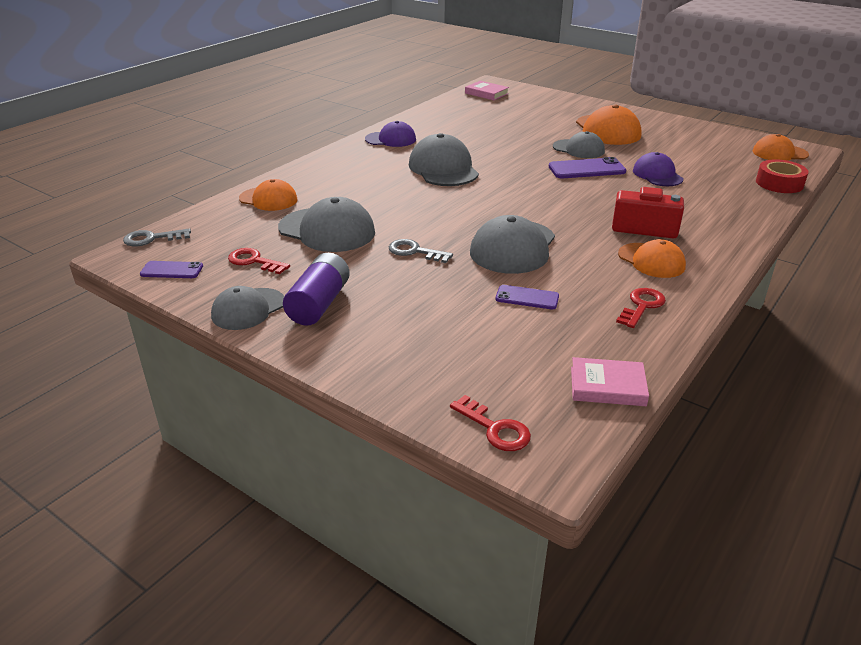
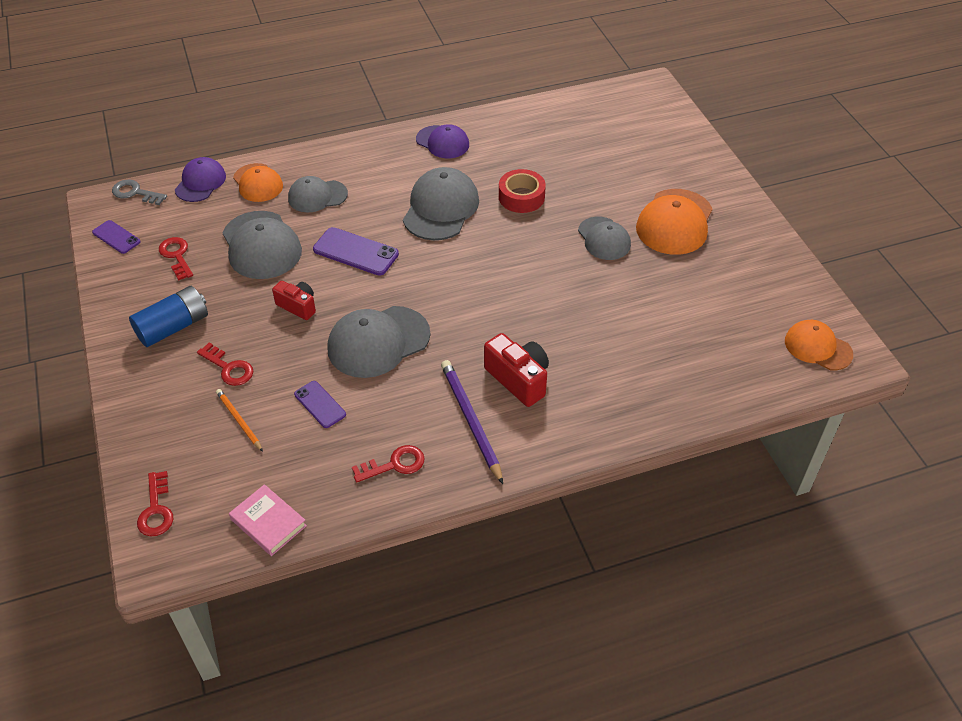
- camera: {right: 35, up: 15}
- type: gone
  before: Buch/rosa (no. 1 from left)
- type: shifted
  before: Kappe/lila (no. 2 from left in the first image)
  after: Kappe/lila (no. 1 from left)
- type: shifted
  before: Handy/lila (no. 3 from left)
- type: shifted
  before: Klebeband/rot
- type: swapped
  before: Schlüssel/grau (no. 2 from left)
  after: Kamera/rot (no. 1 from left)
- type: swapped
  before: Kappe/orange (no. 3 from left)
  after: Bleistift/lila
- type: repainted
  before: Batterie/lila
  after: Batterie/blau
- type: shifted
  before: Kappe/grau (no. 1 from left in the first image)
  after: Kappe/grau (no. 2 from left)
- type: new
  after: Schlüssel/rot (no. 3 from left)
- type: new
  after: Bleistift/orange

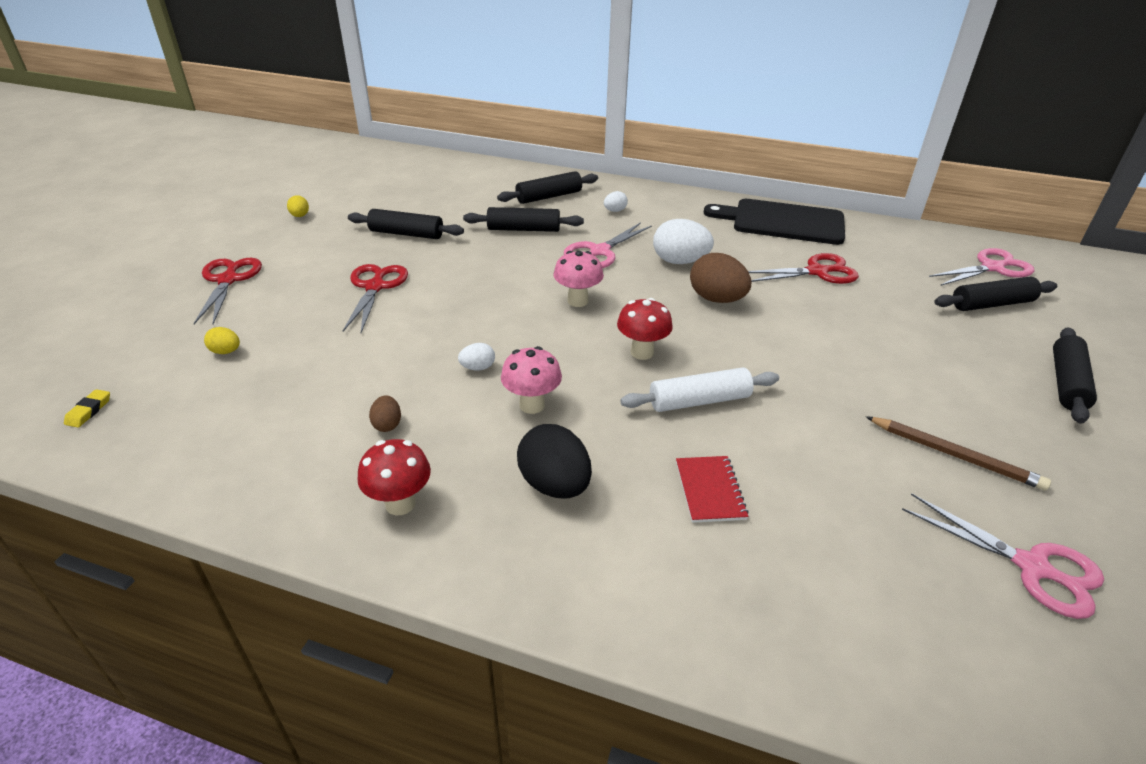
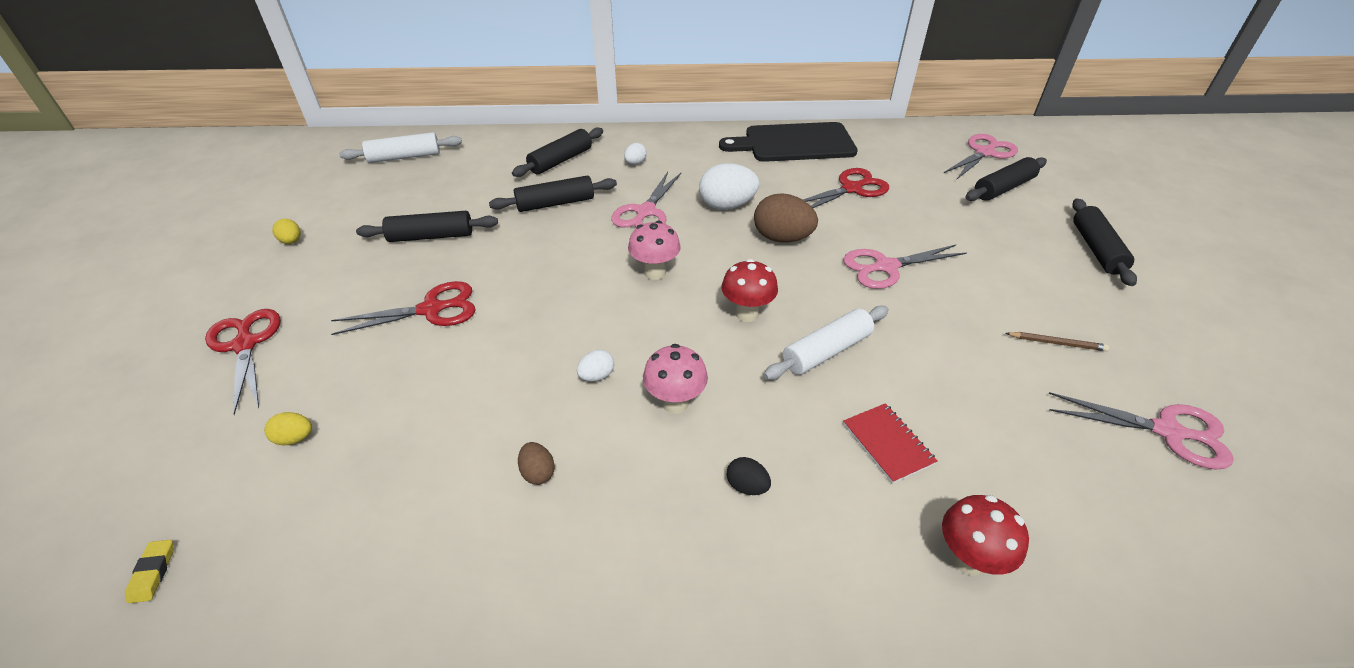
- camera: {right: -20, up: 5}
- type: rotated
  before: Schere/rot (no. 2 from left)
  turn: 90
- type: scaled
  before: Bleistift/braun
  scale: 0.62
- type: scaled
  before: Ei/schwarz
  scale: 0.5
- type: shifted
  before: Pilz/rot (no. 1 from left in the first image)
  after: Pilz/rot (no. 2 from left)
- type: new
  after: Nudelholz/weiß (no. 1 from left)
- type: new
  after: Schere/rosa (no. 2 from left)

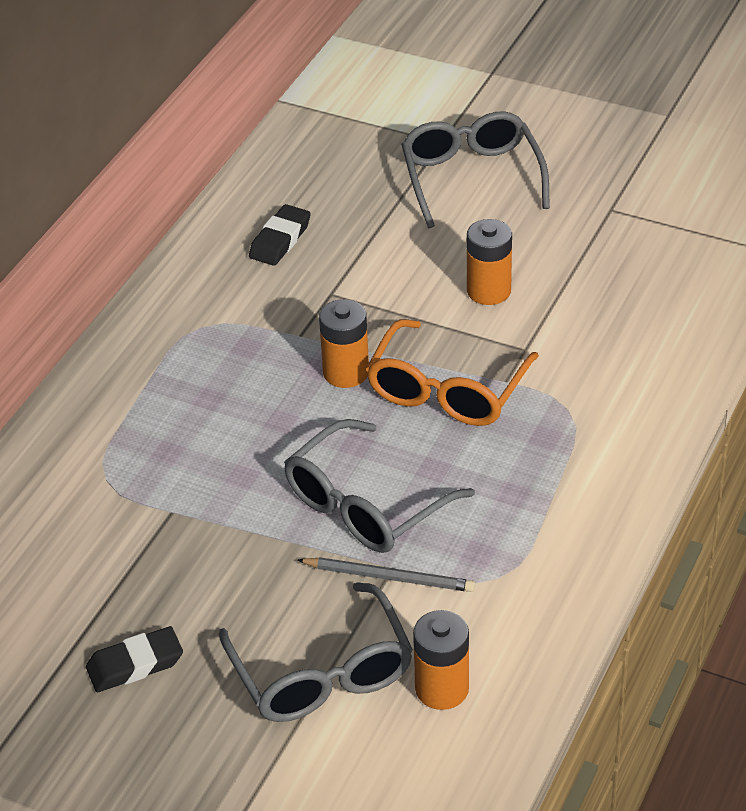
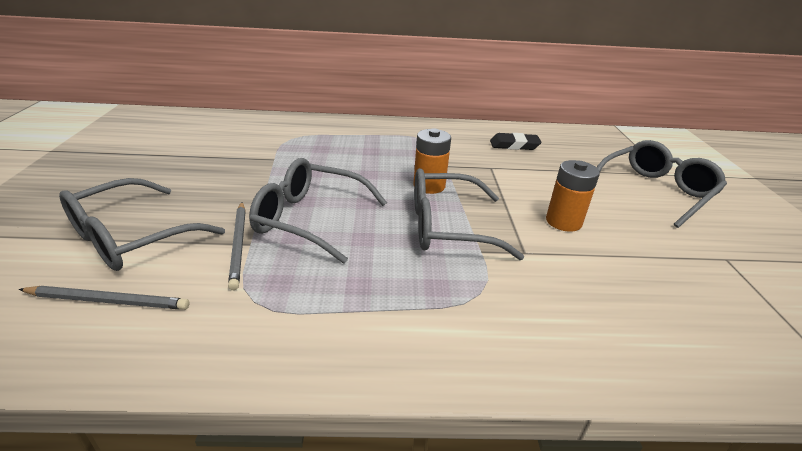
- camera: {right: 60, up: -10}
- type: repainted
  before: Brille/orange
  after: Brille/grau (no. 3 from left)
- type: swapped
  before: Batterie/orange (no. 2 from left)
  after: Bleistift/grau (no. 1 from left)
- type: gone
  before: Radiergummi/schwarz (no. 1 from left)

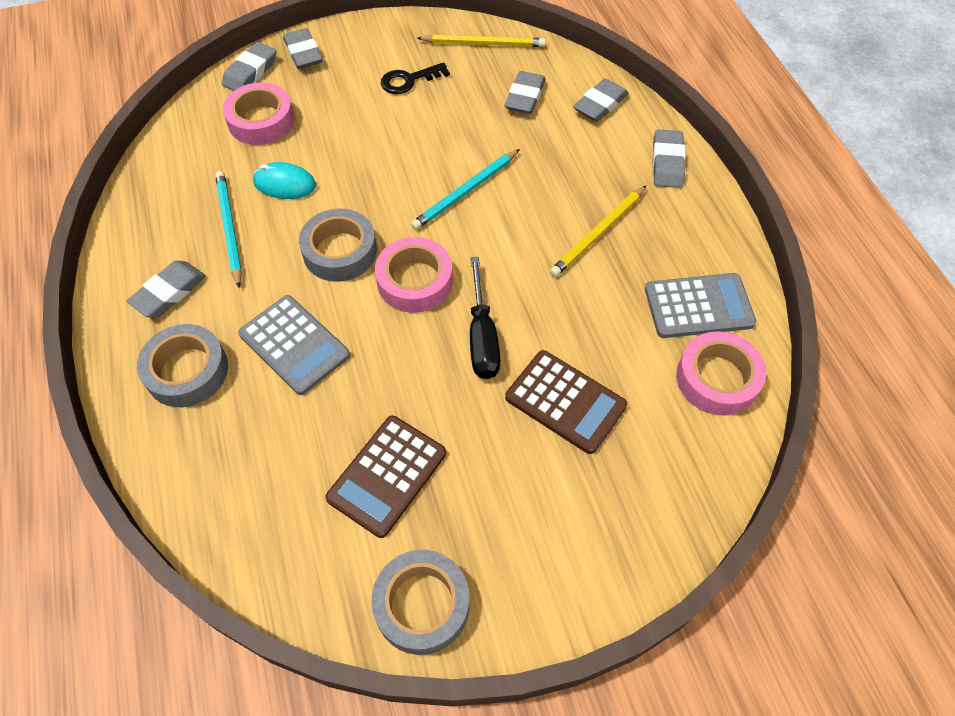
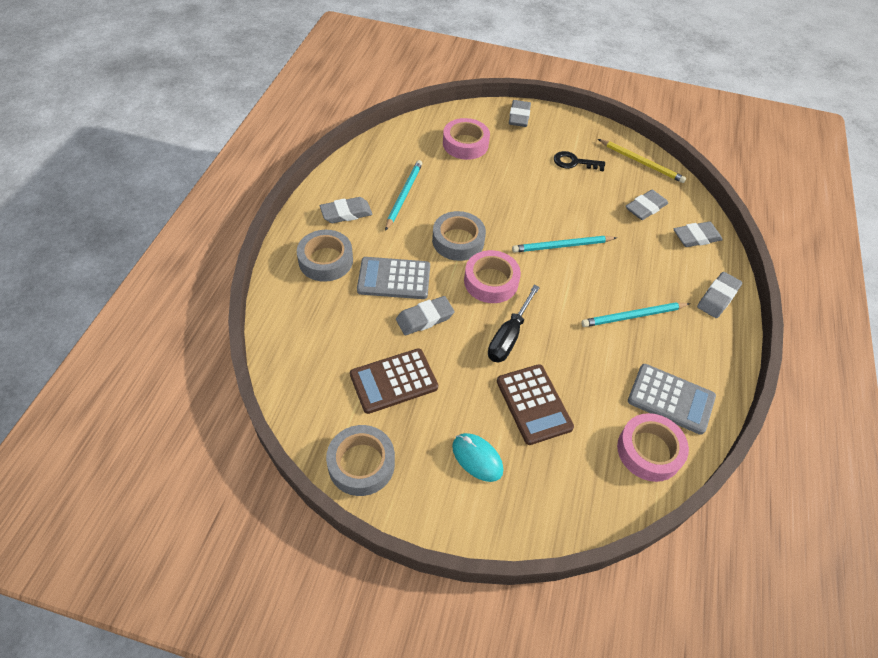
- camera: {right: 30, up: -5}
- type: shifted
  before: Radiergummi/grau (no. 2 from left)
- type: shifted
  before: Computermaus/türkis
- type: repainted
  before: Bleistift/gelb (no. 2 from left)
  after: Bleistift/türkis (no. 3 from left)
- type: rotated
  before: Taschenrechner/grau (no. 1 from left)
  turn: 105

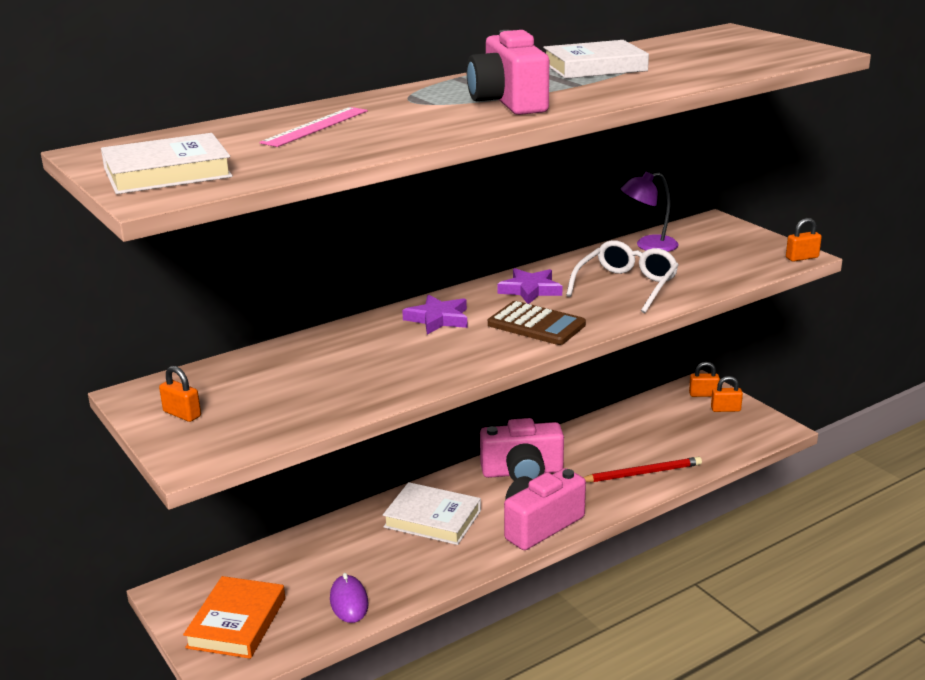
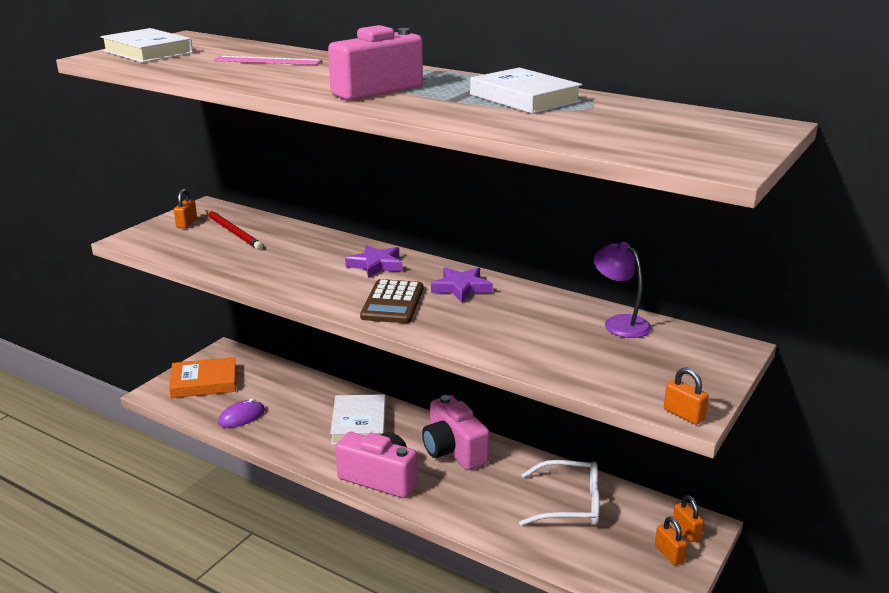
- camera: {right: 65, up: 0}
- type: shifted
  before: Brille/weiß
- type: shifted
  before: Bleistift/rot

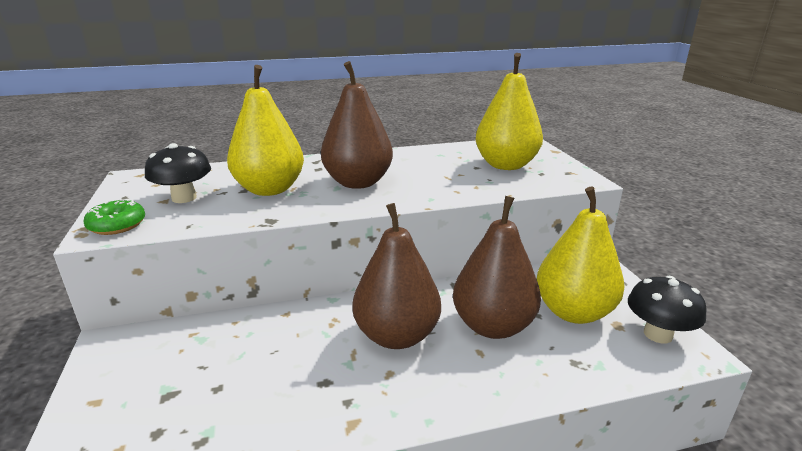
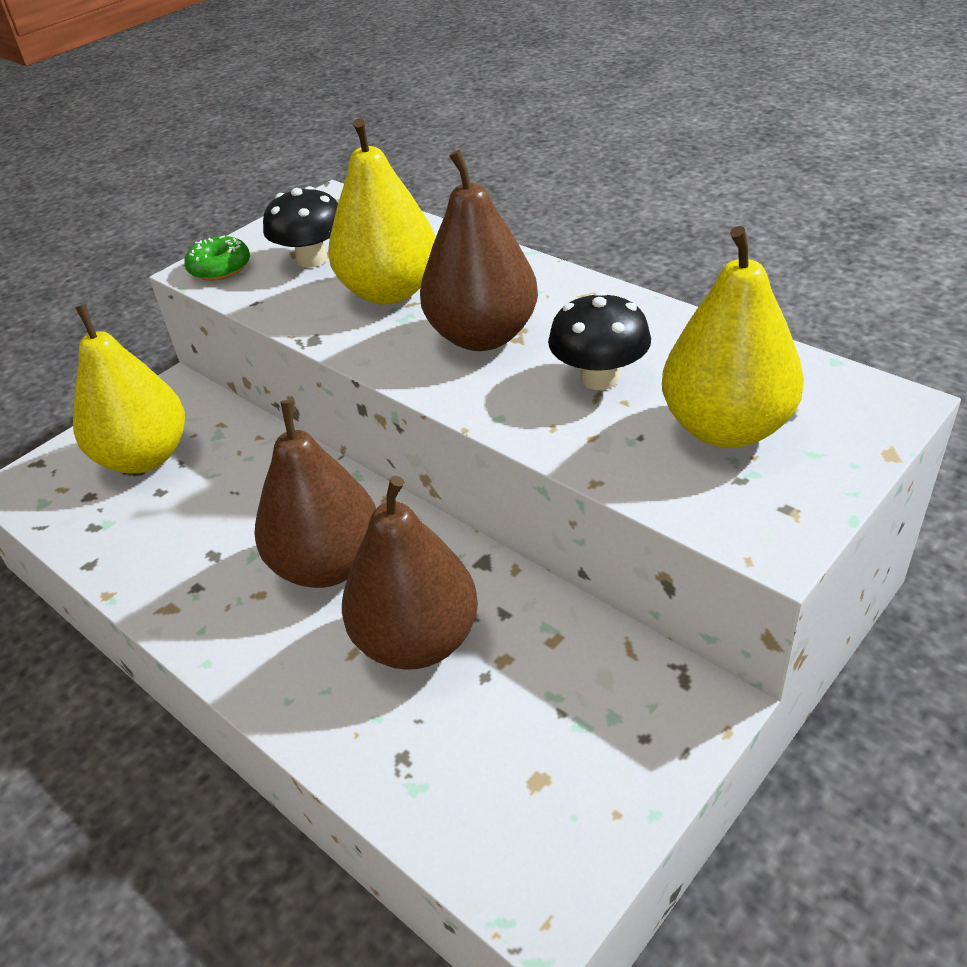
- camera: {right: 60, up: 15}
- type: shifted
  before: Birne/gelb (no. 3 from left in the first image)
  after: Birne/gelb (no. 1 from left)
- type: shifted
  before: Pilz/schwarz (no. 2 from left)

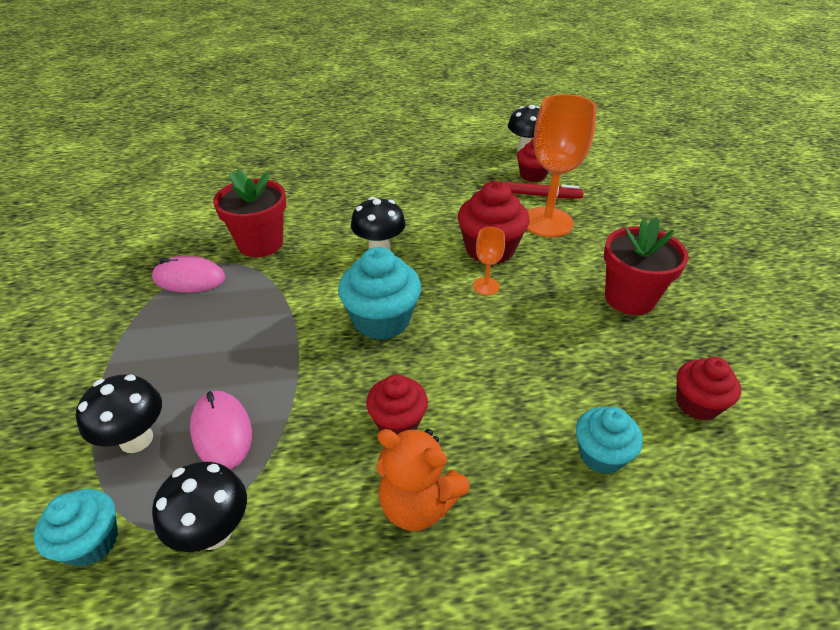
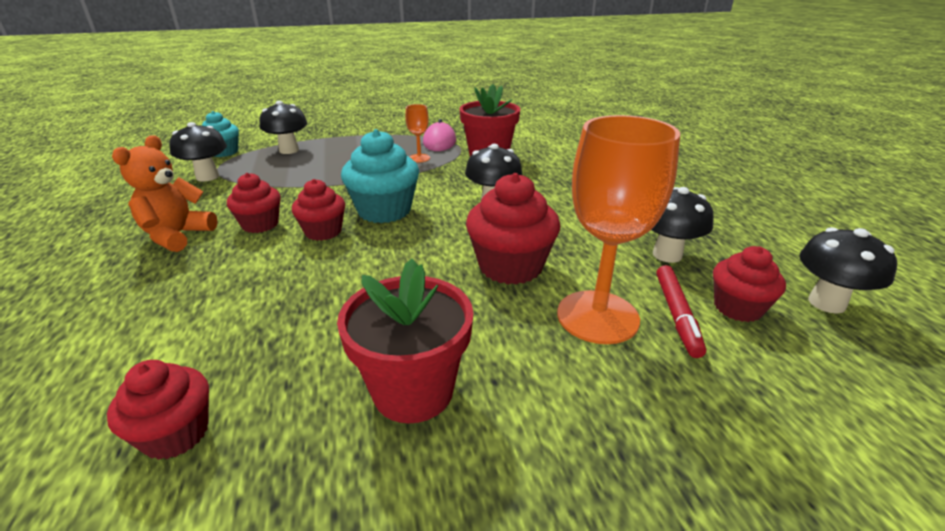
- camera: {right: 85, up: -10}
- type: shifted
  before: Kelch/orange (no. 1 from left)
- type: gone
  before: Computermaus/rosa (no. 2 from left)
- type: gone
  before: Muffin/türkis (no. 3 from left)
- type: new
  after: Muffin/rot (no. 3 from left)
- type: new
  after: Pilz/schwarz (no. 4 from left)

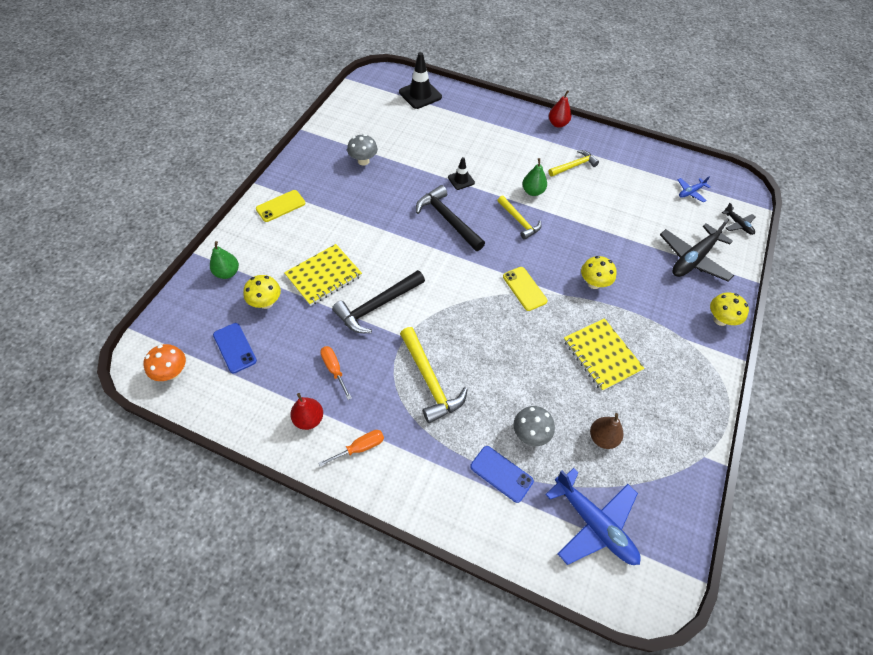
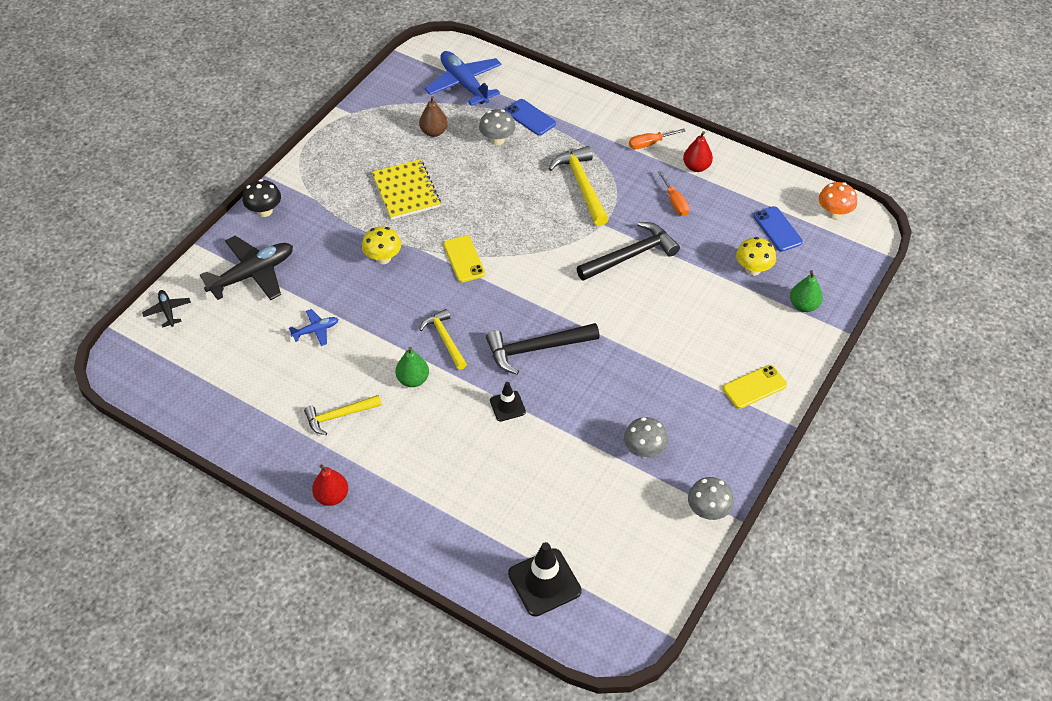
- camera: {right: -170, up: -5}
- type: shifted
  before: Flugzeug/blau (no. 2 from left in the first image)
  after: Flugzeug/blau (no. 1 from left)
- type: rotated
  before: Hammer/schwarz (no. 2 from left in the first image)
  turn: 105
- type: gone
  before: Notizbuch/gelb (no. 1 from left)
- type: repainted
  before: Pilz/gelb (no. 3 from left)
  after: Pilz/schwarz
- type: new
  after: Pilz/grau (no. 3 from left)

